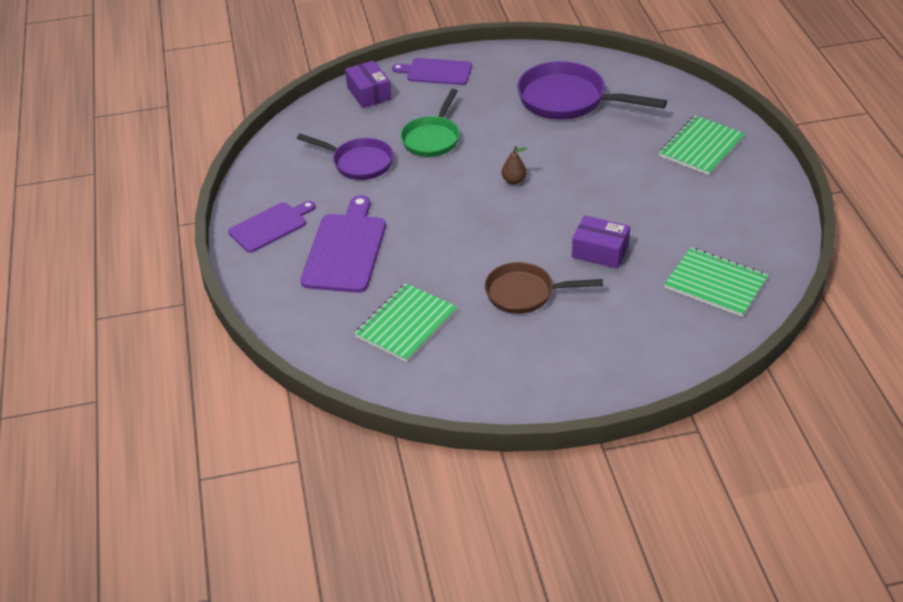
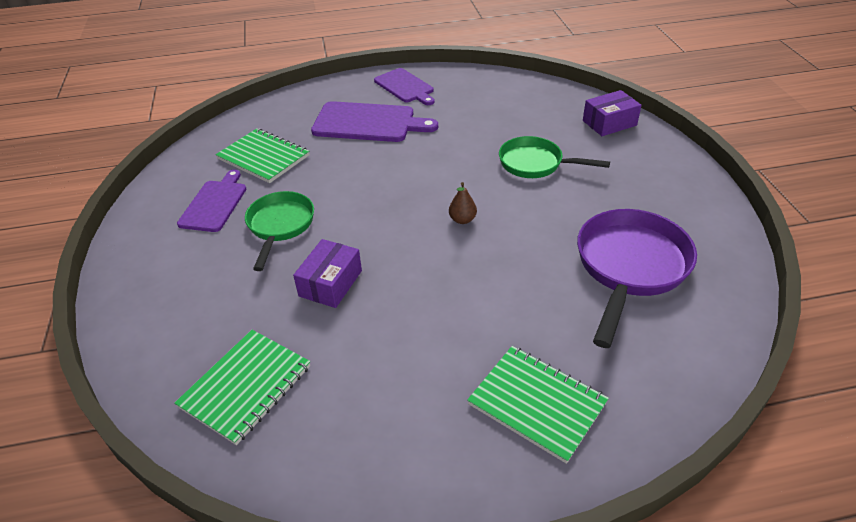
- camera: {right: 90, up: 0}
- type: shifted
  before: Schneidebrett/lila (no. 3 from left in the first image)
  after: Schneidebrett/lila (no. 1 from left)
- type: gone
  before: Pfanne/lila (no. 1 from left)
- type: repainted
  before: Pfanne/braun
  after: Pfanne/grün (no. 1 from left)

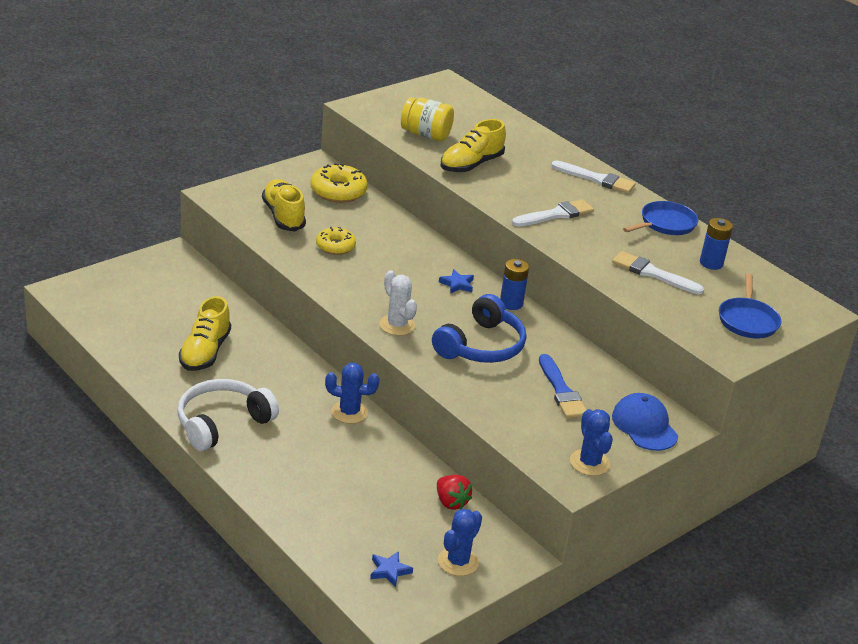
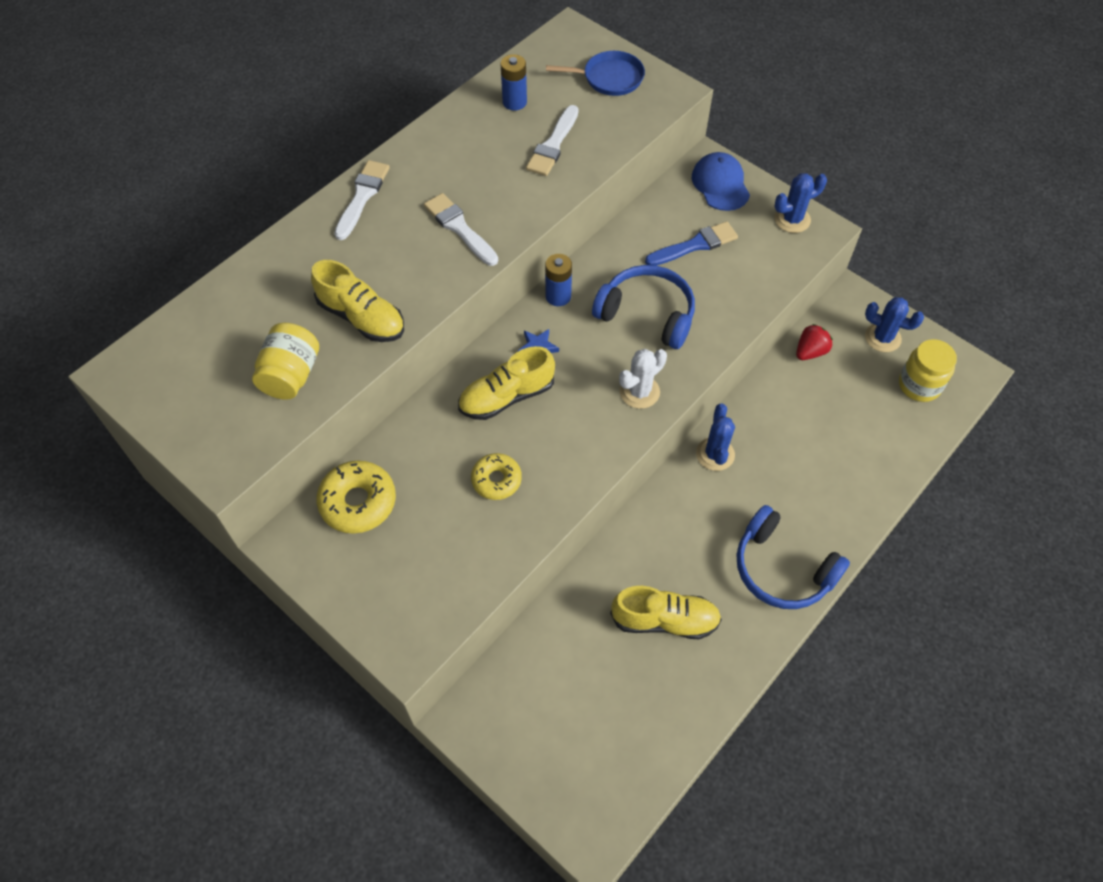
- camera: {right: -95, up: 25}
- type: shifted
  before: Schuh/gelb (no. 2 from left)
- type: gone
  before: Pfanne/blau (no. 1 from left)
- type: repainted
  before: Kopfhörer/weiß
  after: Kopfhörer/blau (no. 2 from left)
- type: rotated
  before: Kappe/blau
  turn: 105
- type: swapped
  before: Stern/blau (no. 1 from left)
  after: Einmachglas/gelb (no. 2 from left)

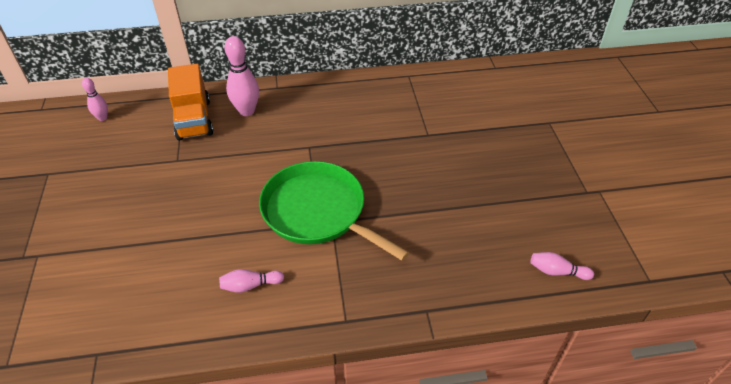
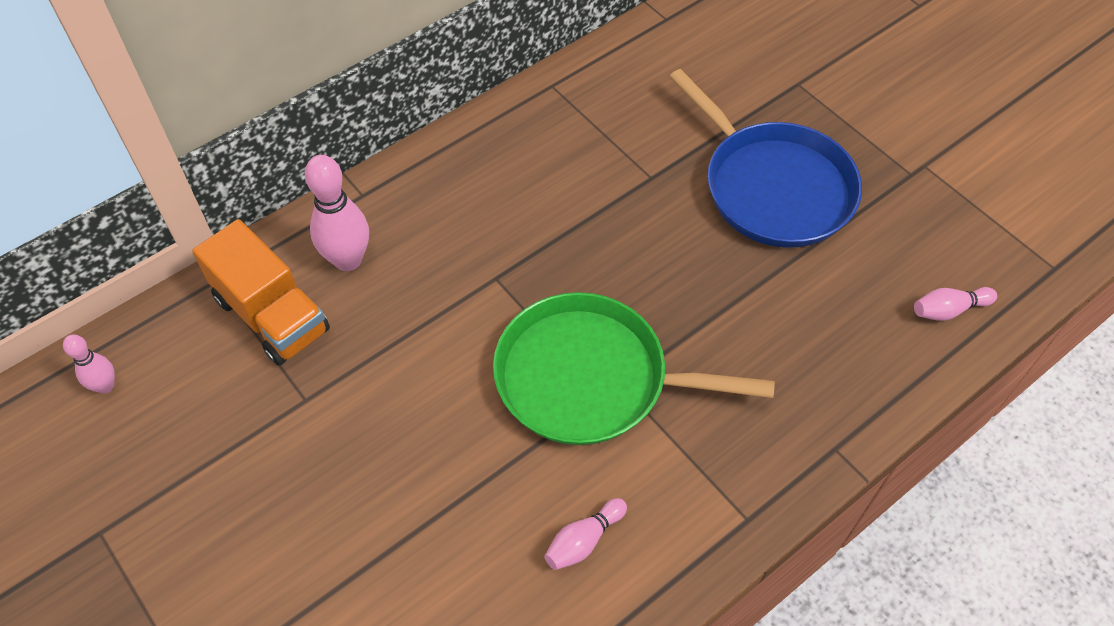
- camera: {right: -30, up: 10}
- type: new
  after: Pfanne/blau

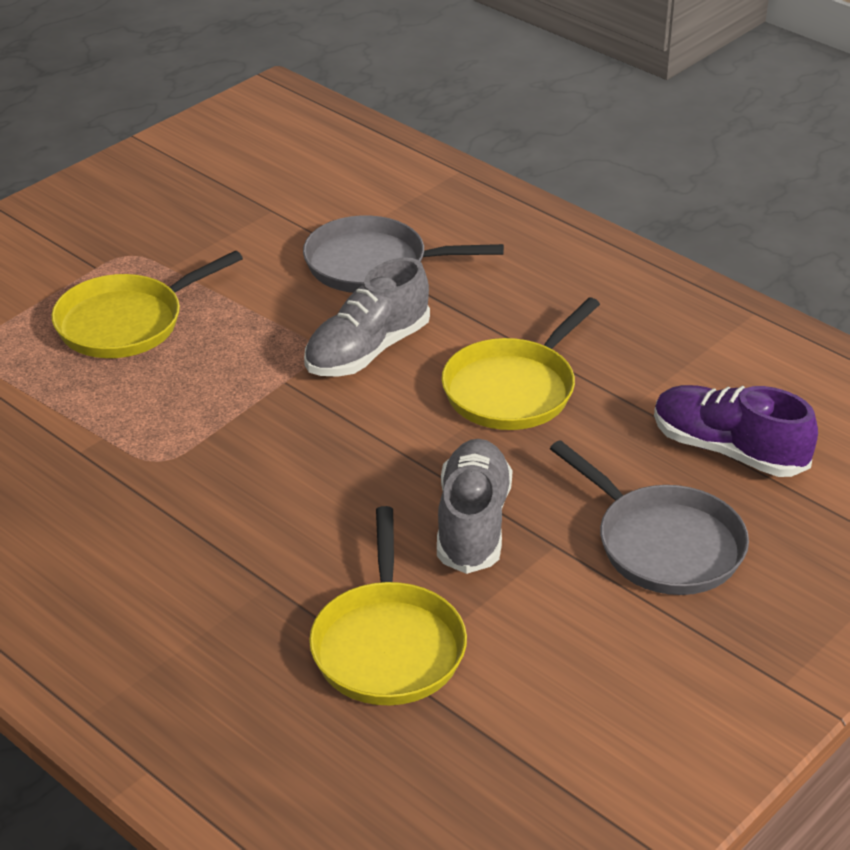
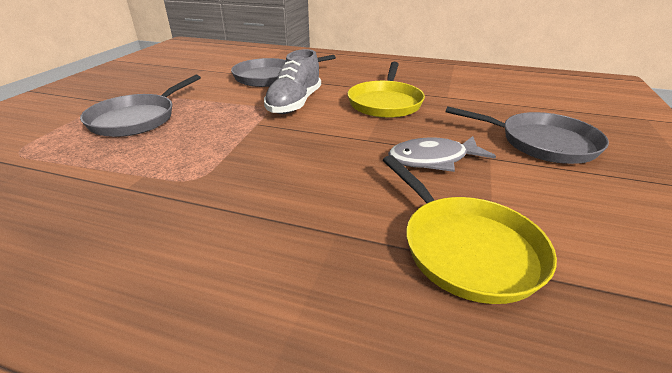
- camera: {right: -25, up: -5}
- type: repainted
  before: Pfanne/gelb (no. 1 from left)
  after: Pfanne/grau (no. 1 from left)
- type: gone
  before: Schuh/lila
- type: swapped
  before: Schuh/grau (no. 2 from left)
  after: Fisch/grau

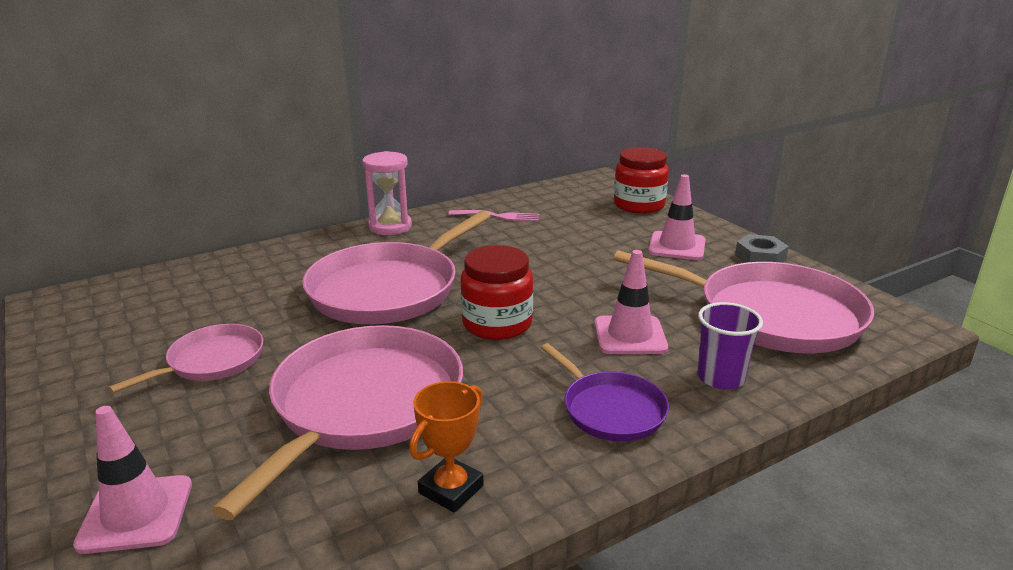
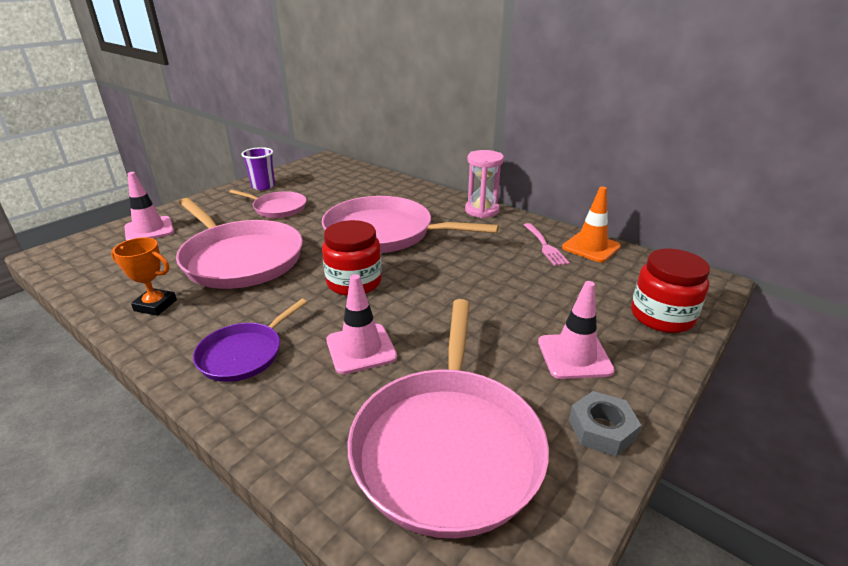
- camera: {right: 70, up: 5}
- type: shifted
  before: Becher/lila
- type: rotated
  before: Pfanne/rosa (no. 2 from left in the first image)
  turn: 45
- type: new
  after: Leitkegel/orange

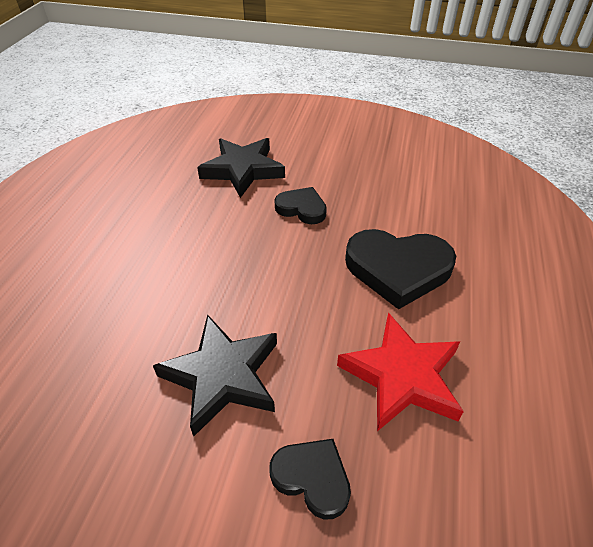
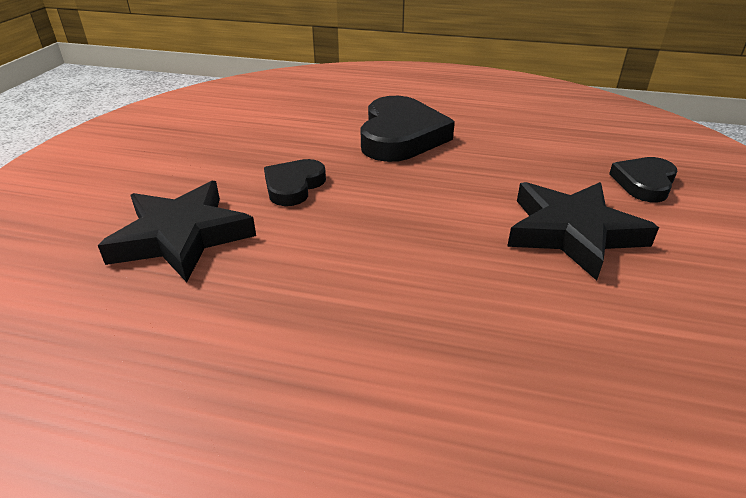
- camera: {right: -90, up: -10}
- type: gone
  before: Stern/rot

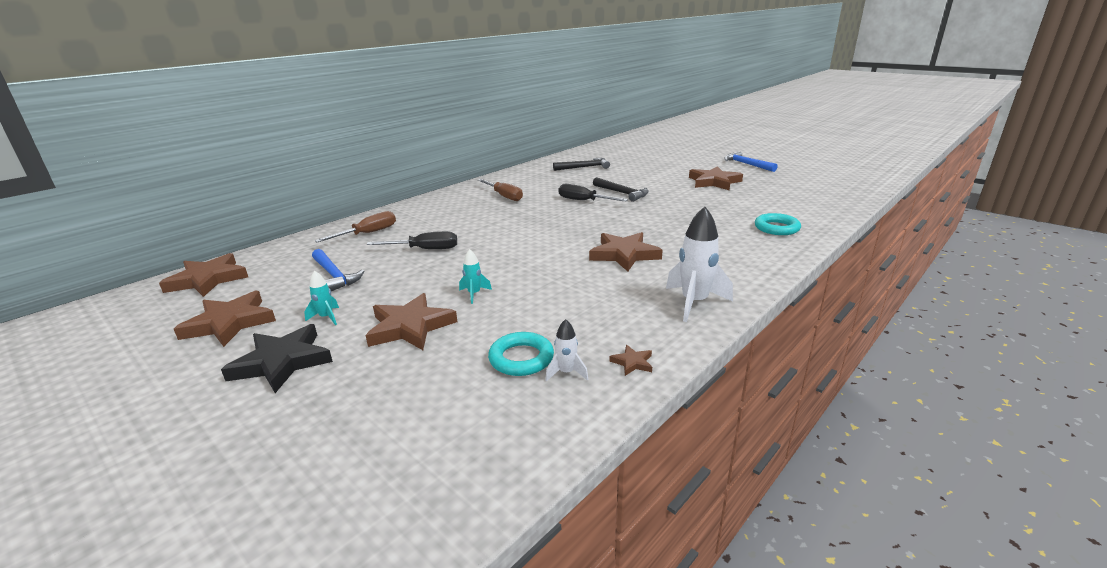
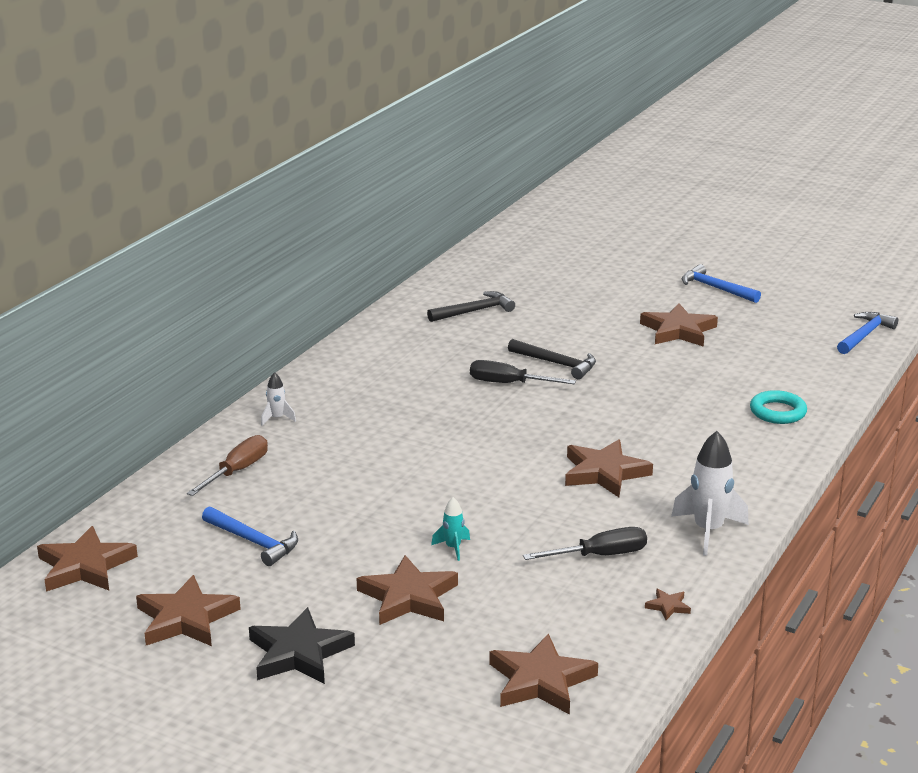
- camera: {right: -15, up: 0}
- type: gone
  before: Schraubenzieher/braun (no. 2 from left)
- type: shifted
  before: Schraubenzieher/schwarz (no. 1 from left in the first image)
  after: Schraubenzieher/schwarz (no. 2 from left)
- type: gone
  before: Rakete/türkis (no. 1 from left)
- type: shifted
  before: Rakete/weiß (no. 1 from left)
- type: gone
  before: Ring/türkis (no. 1 from left)
- type: new
  after: Hammer/blau (no. 3 from left)
- type: new
  after: Stern/braun (no. 4 from left)

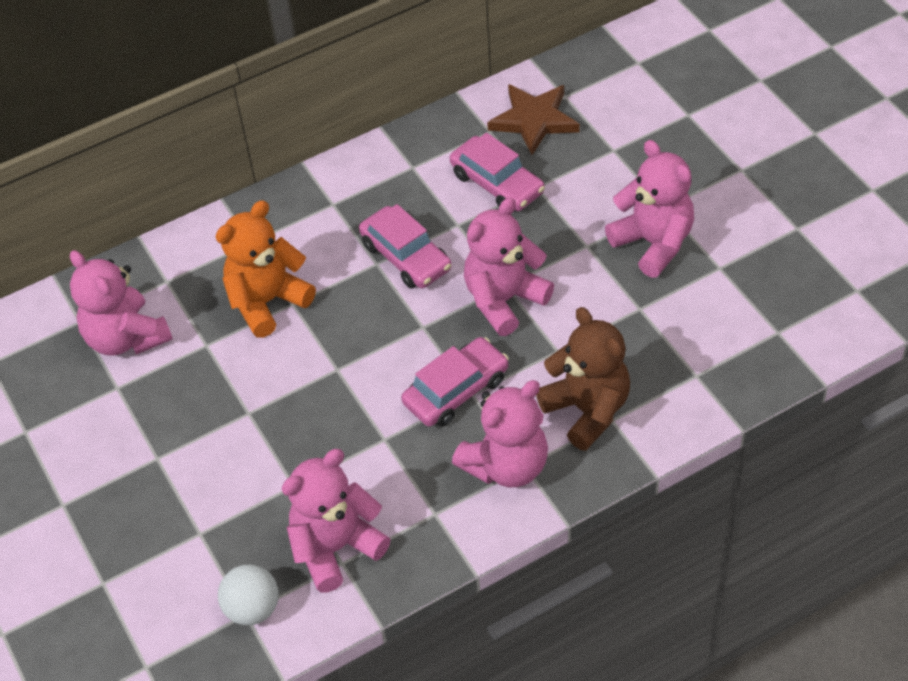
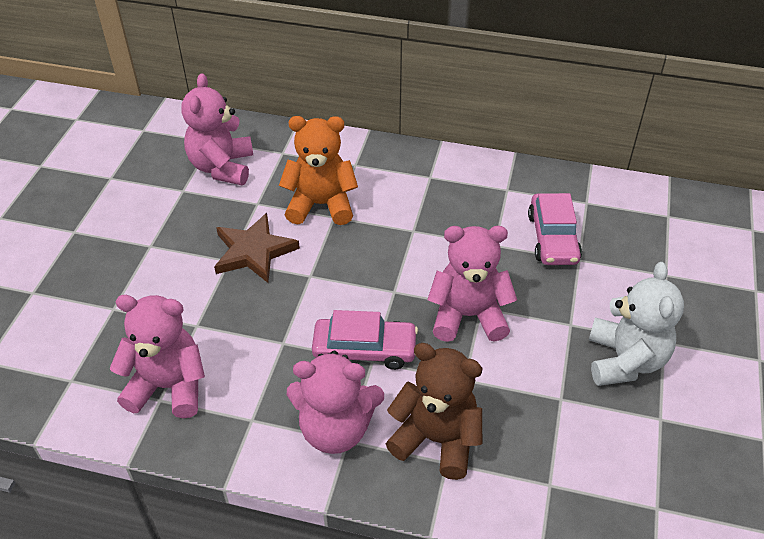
- camera: {right: 40, up: -5}
- type: shifted
  before: Stern/braun
- type: repainted
  before: Teddybär/rosa (no. 5 from left)
  after: Teddybär/weiß
- type: gone
  before: Auto/rosa (no. 1 from left)
- type: rotated
  before: Teddybär/braun
  turn: -75
- type: gone
  before: Ball/weiß

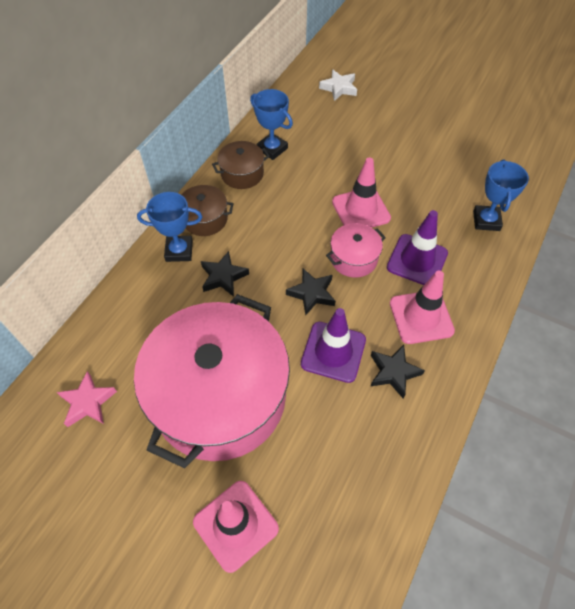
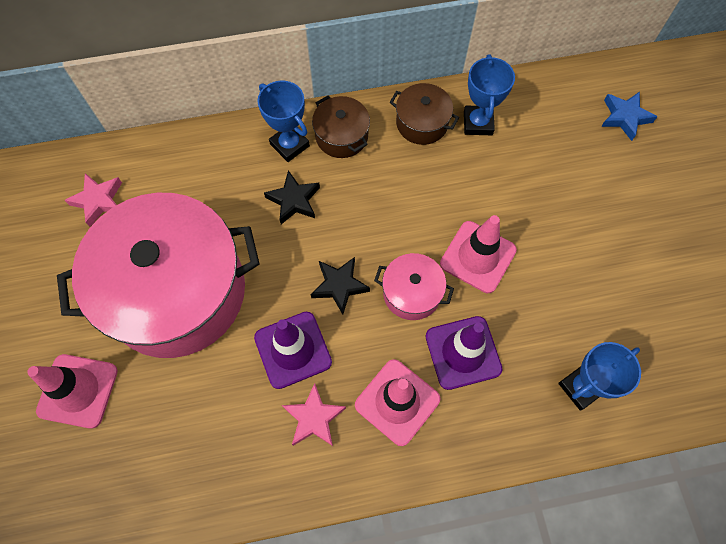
- camera: {right: 50, up: 10}
- type: repainted
  before: Stern/weiß
  after: Stern/blau
- type: repainted
  before: Stern/schwarz (no. 3 from left)
  after: Stern/rosa (no. 2 from left)

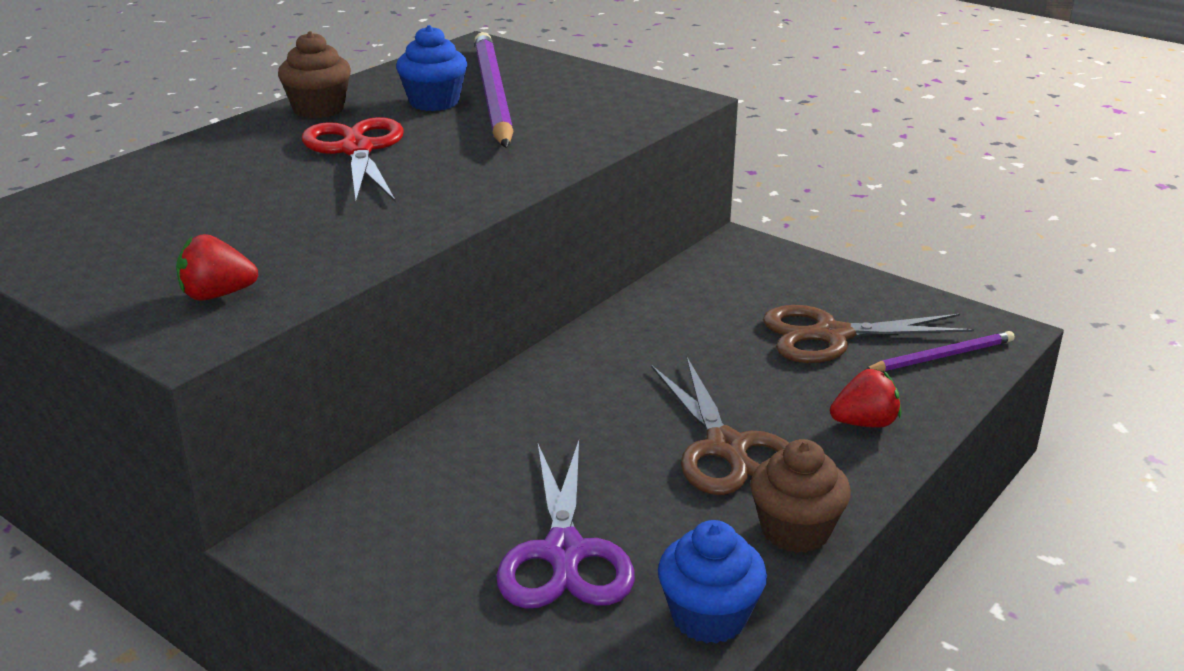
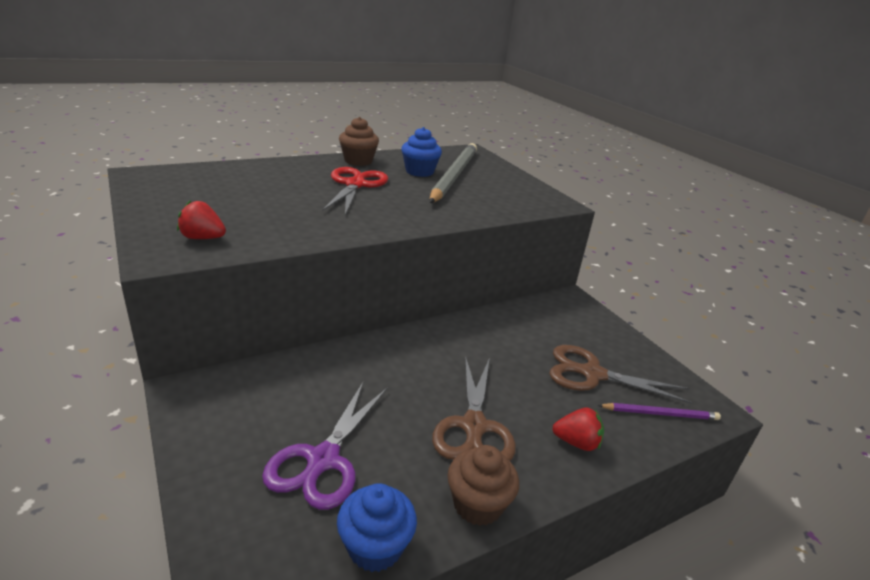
- camera: {right: 20, up: 0}
- type: repainted
  before: Bleistift/lila (no. 1 from left)
  after: Bleistift/grau

